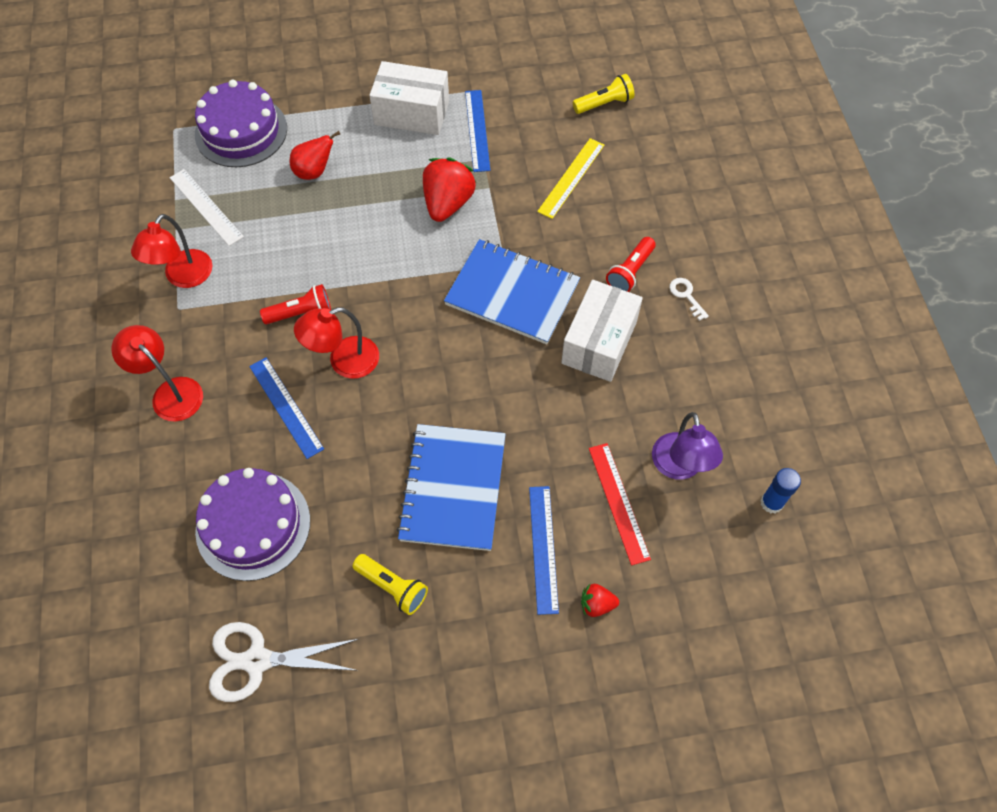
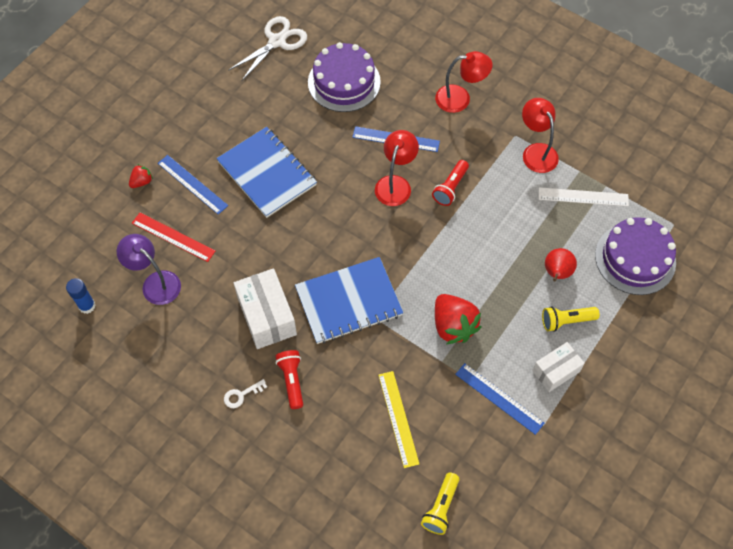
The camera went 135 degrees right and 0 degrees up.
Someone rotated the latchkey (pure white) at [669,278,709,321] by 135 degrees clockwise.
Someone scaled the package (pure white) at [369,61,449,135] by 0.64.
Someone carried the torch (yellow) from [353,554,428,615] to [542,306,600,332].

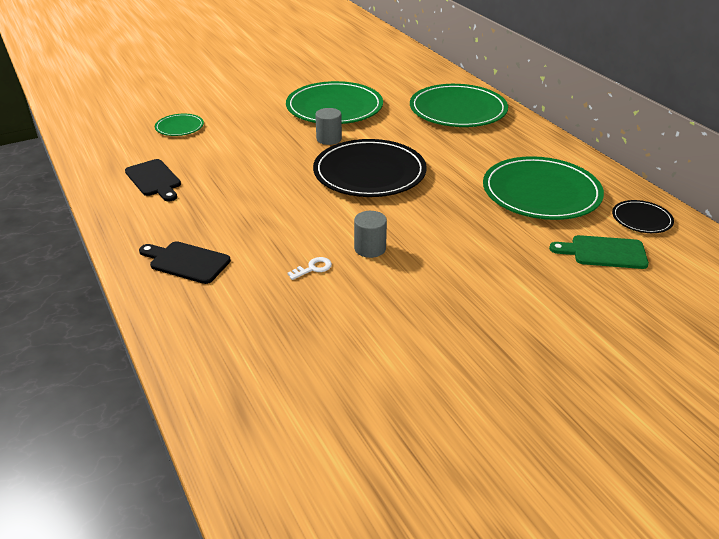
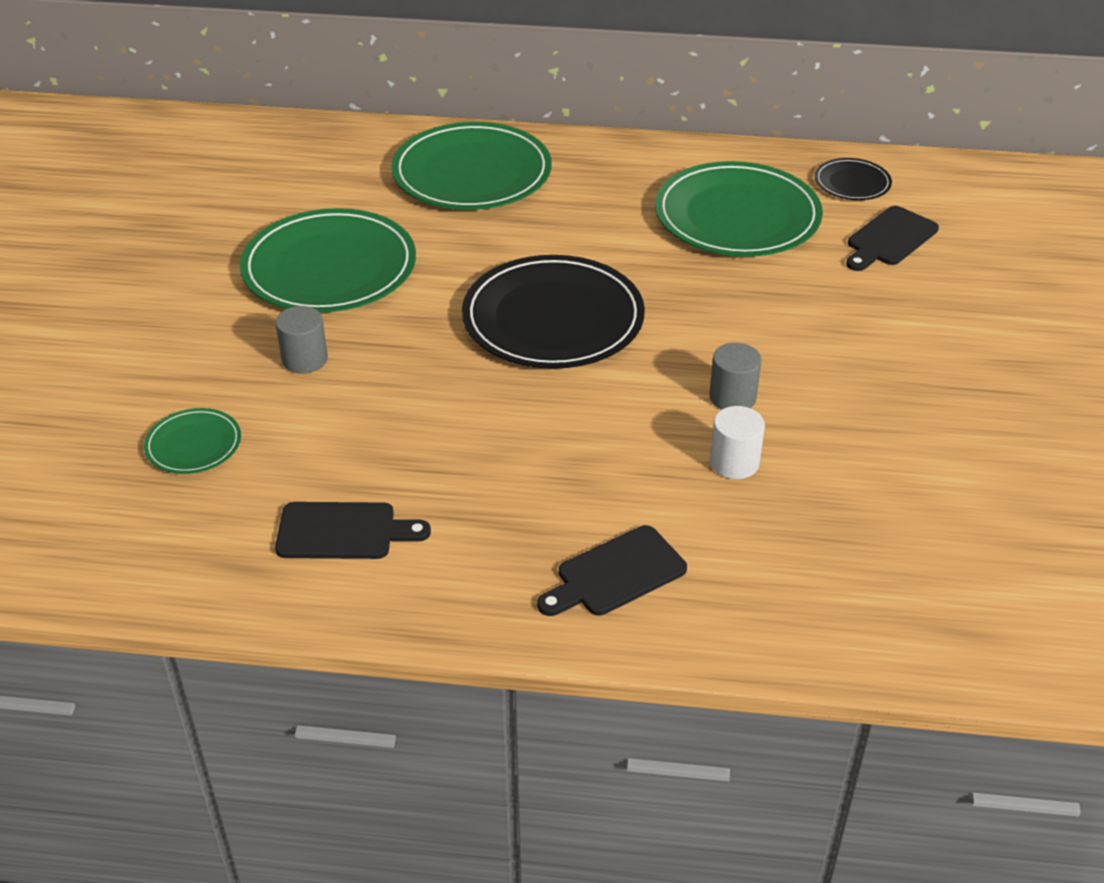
The camera went 55 degrees left and 5 degrees up.
Someone carried the solid cylinder (ash-grey) from [315,108,342,145] to [275,306,328,374].
Someone swapped the latchkey (pure white) at [287,257,332,280] for the solid cylinder (pure white) at [710,406,765,479].
Someone repainted the bread board (emerald) at [549,235,649,269], which became the bread board (jet-black) at [846,206,939,271].

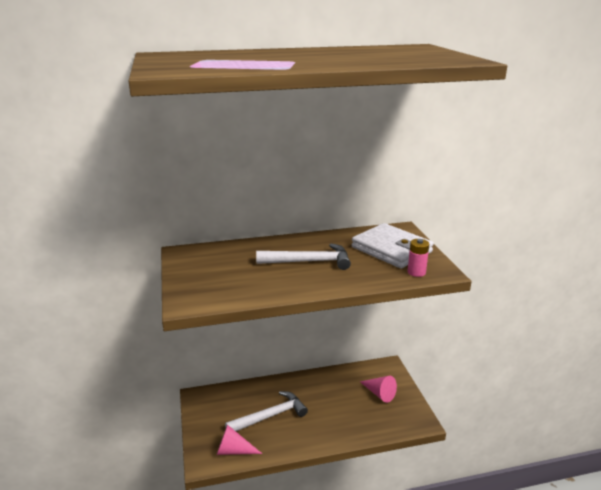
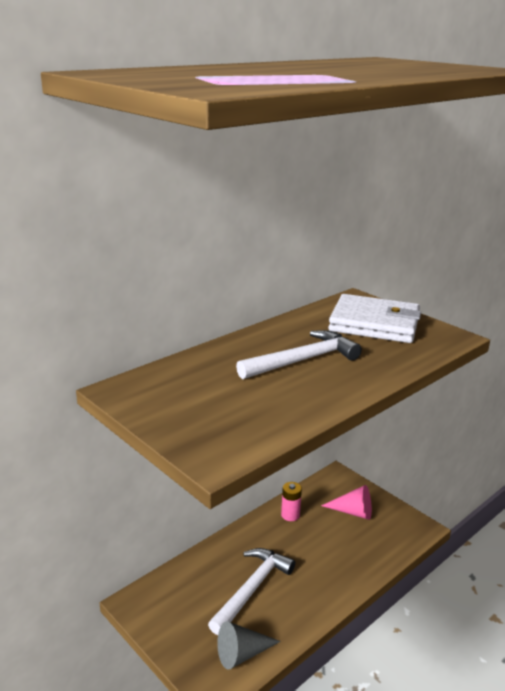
The camera went 30 degrees left and 0 degrees up.
Someone repainted the cone shape (pink) at [217,425,262,455], which became the cone shape (ash-grey) at [217,621,281,670].
Someone carried the power cell (pink) from [408,239,429,277] to [281,482,302,521].

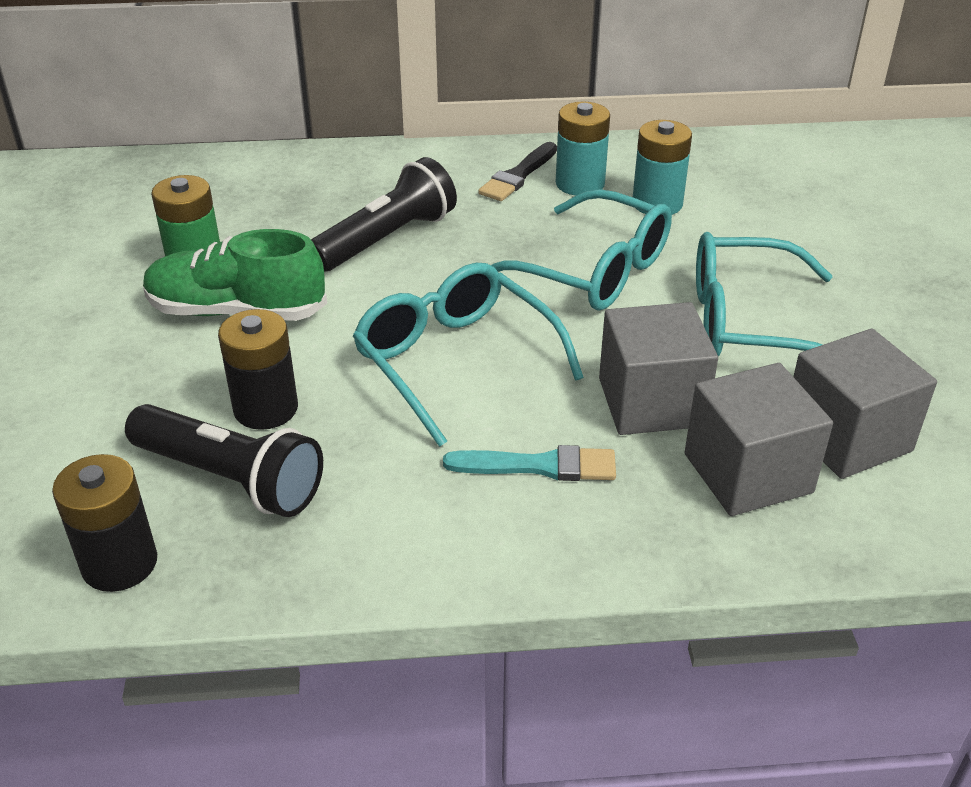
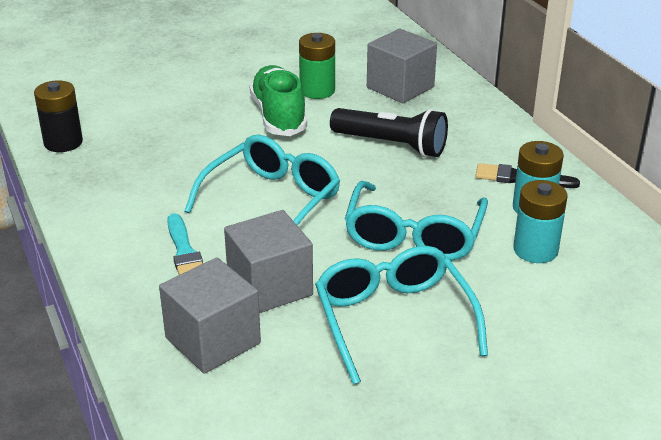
The camera went 70 degrees right and 5 degrees down.
Someone carried the solid cube (ash-grey) from [793,329,937,479] to [367,29,437,103].
Someone took away the torch (jet-black) at [125,404,323,517].
Someone took away the power cell (jet-black) at [218,309,298,430].

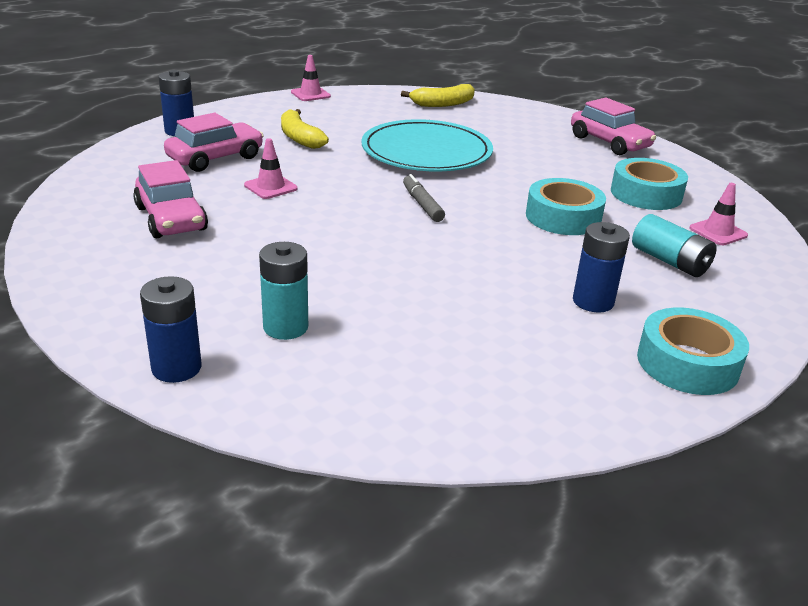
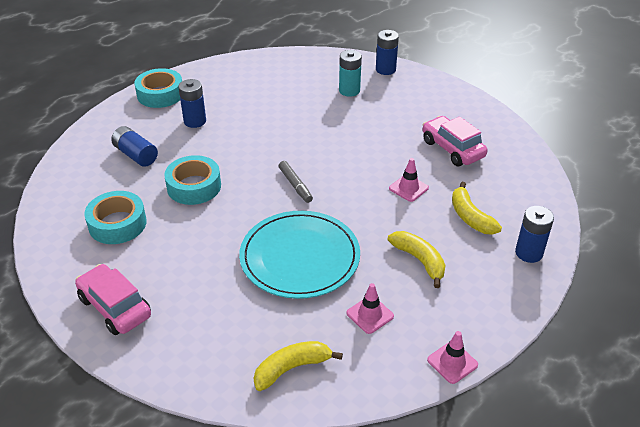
The camera went 175 degrees right and 10 degrees up.
Someone repainted the power cell (aqua) at [632,214,717,277], which became the power cell (blue) at [111,126,158,167].
Someone carried the road cone (pink) from [689,183,748,245] to [347,283,394,334].
Someone swapped the toy car (pink) at [164,113,264,172] for the banana (yellow) at [452,182,502,235].

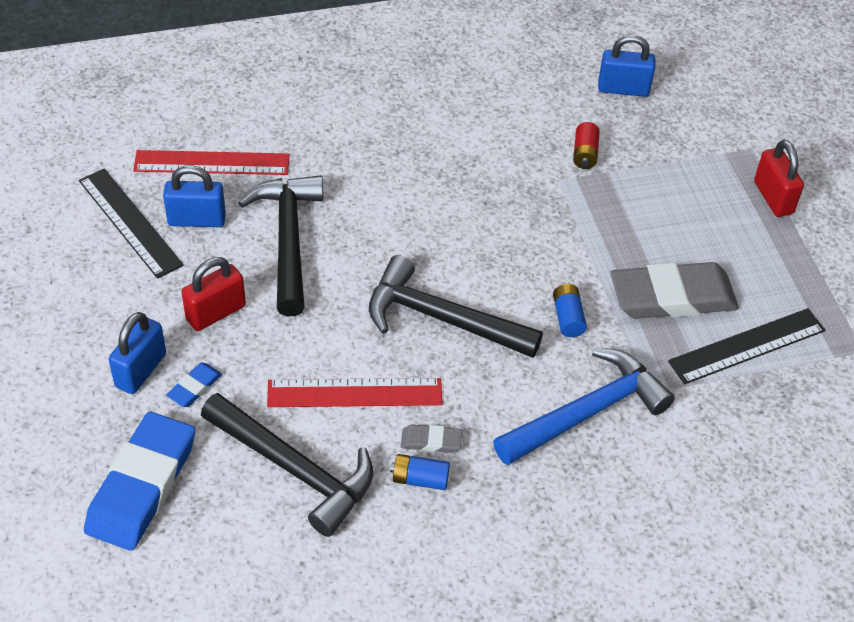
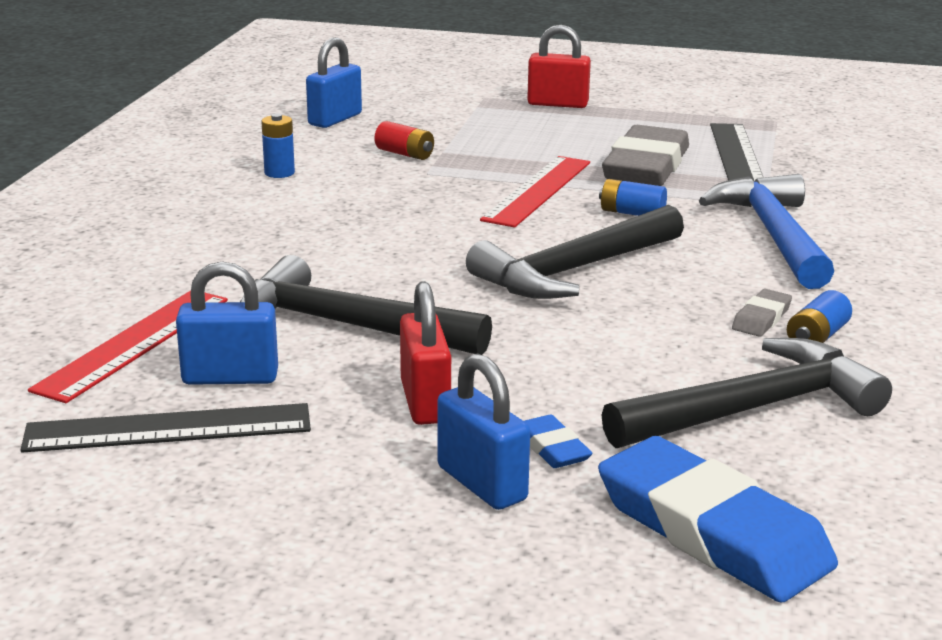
The camera went 60 degrees left and 25 degrees down.
Someone rotated the small lock (blue) at [163,165,226,227] by 60 degrees clockwise.
Someone put down the power cell (blue) at [261,113,295,178].
Someone carried the straightedge (crimson) from [267,378,443,407] to [480,156,590,228].

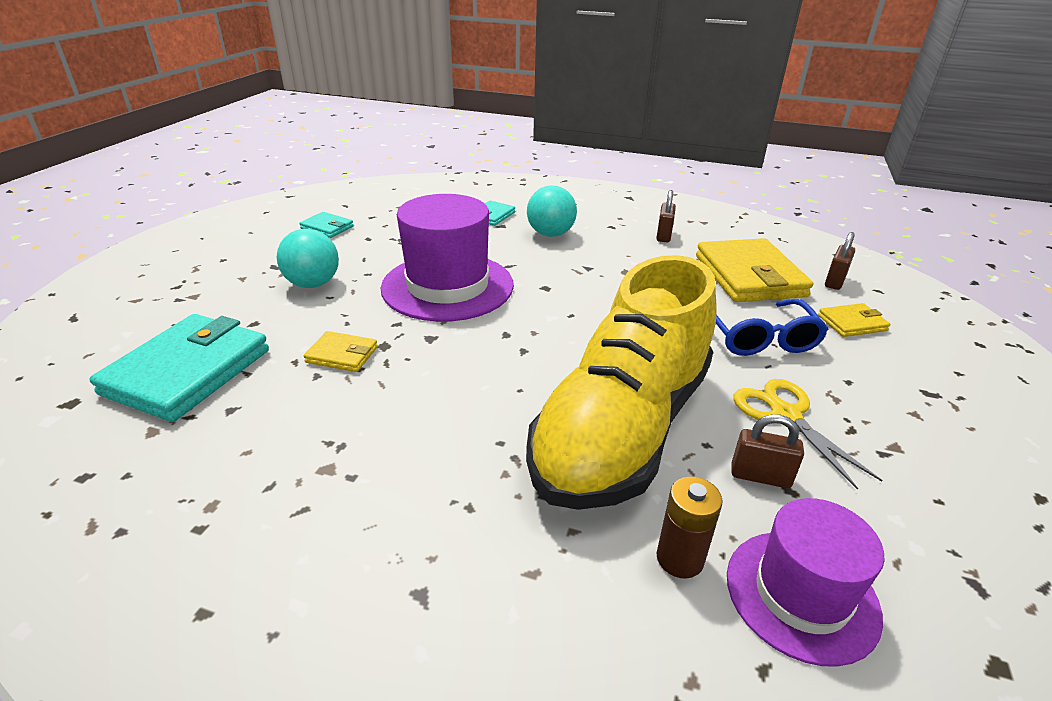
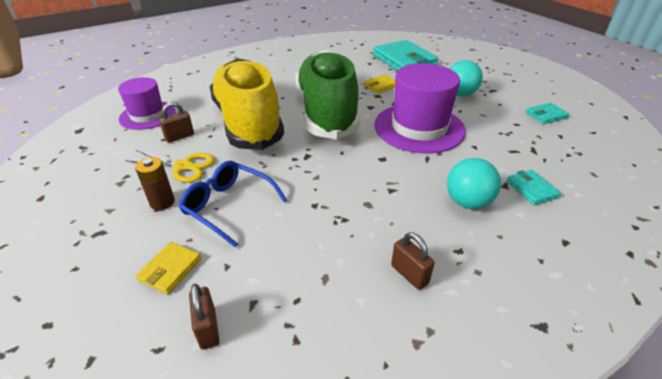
The camera went 130 degrees right and 5 degrees up.
Someone carried the power cell (brown) from [656,477,723,579] to [135,157,175,210].
Someone put down the lace-up shoe (emerald) at [296,50,360,140].
Someone took away the billfold (yellow) at [696,238,813,302].

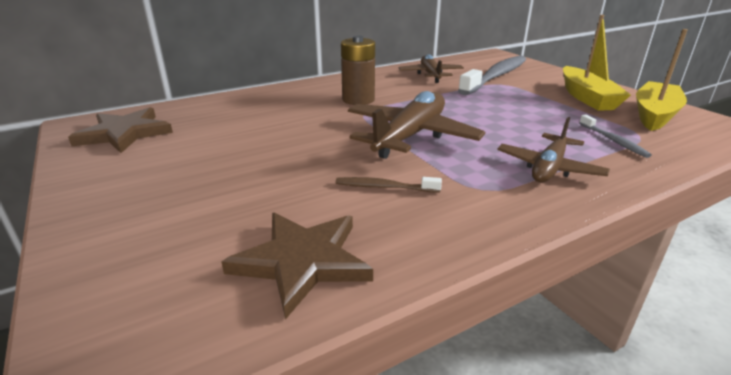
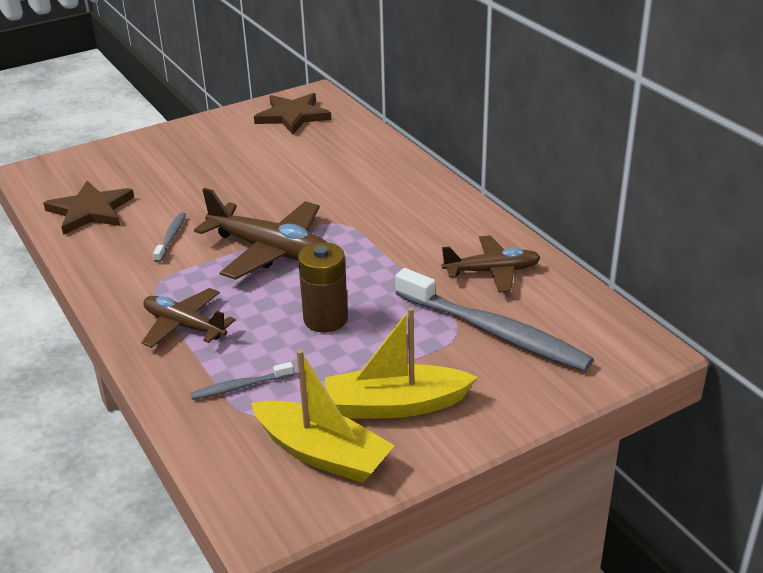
The camera went 90 degrees right and 5 degrees up.
Someone repainted the toothbrush (brown) at [336,177,442,193], which became the toothbrush (ash-grey) at [153,212,186,262].
Someone carried the power cell (brown) from [341,36,375,105] to [298,242,348,332].

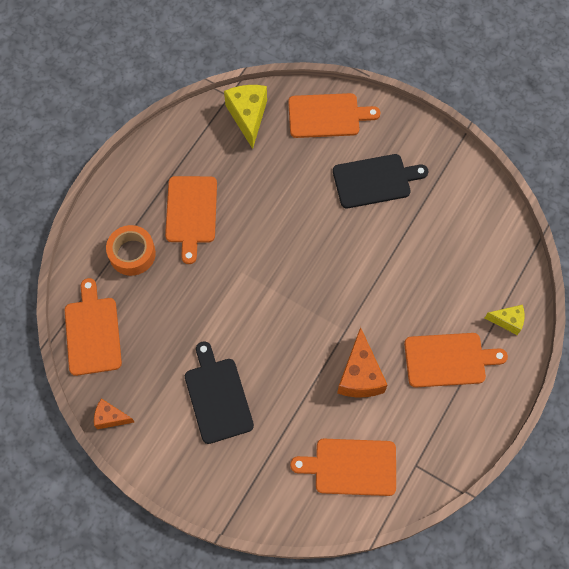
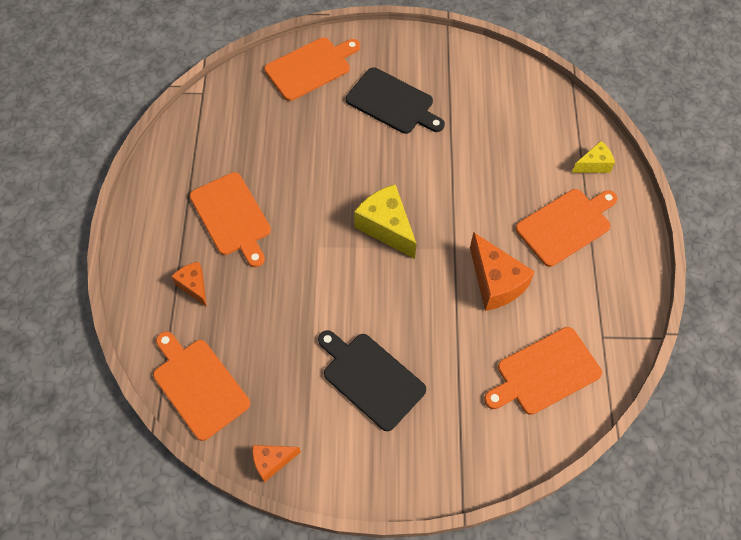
The camera went 30 degrees left and 5 degrees down.
Someone swapped the roll of tape (orange) at [106,225,156,276] for the cheese wedge (orange) at [171,262,207,307].
Someone rotated the bread board (jet-black) at [333,154,428,208] by 75 degrees clockwise.
Someone carried the cheese wedge (yellow) from [224,85,267,149] to [354,184,417,259].

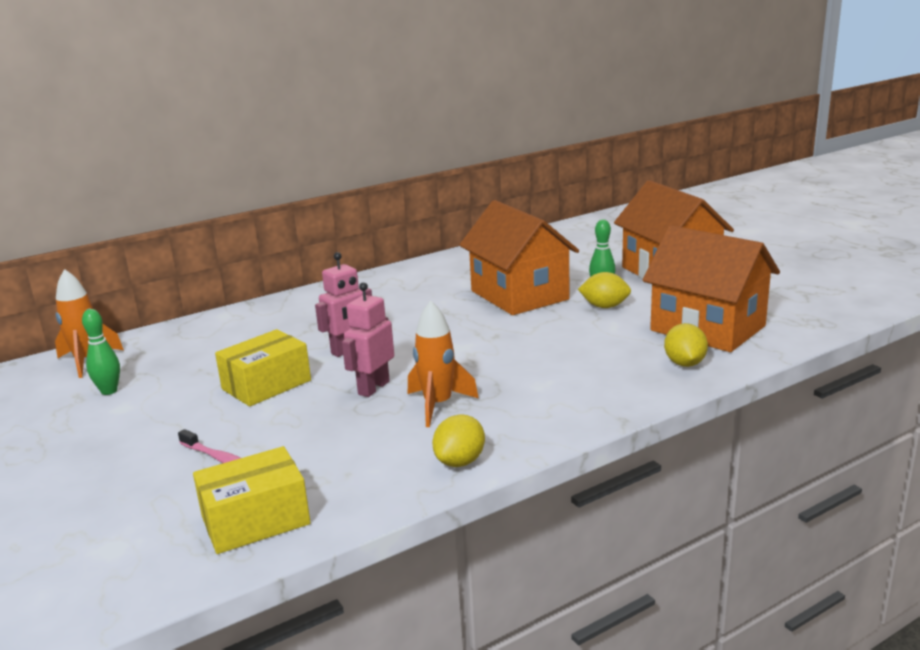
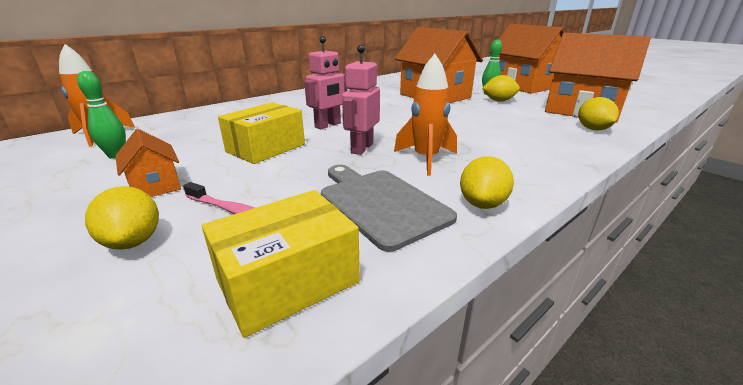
The camera went 10 degrees left and 5 degrees up.
Someone put down the lemon (yellow) at [85,186,159,250].
Someone put down the toy house (orange) at [115,129,181,197].
Someone put down the bread board (ash-grey) at [321,165,457,252].

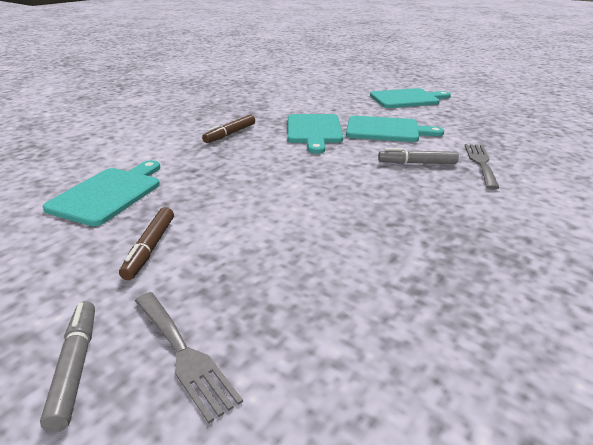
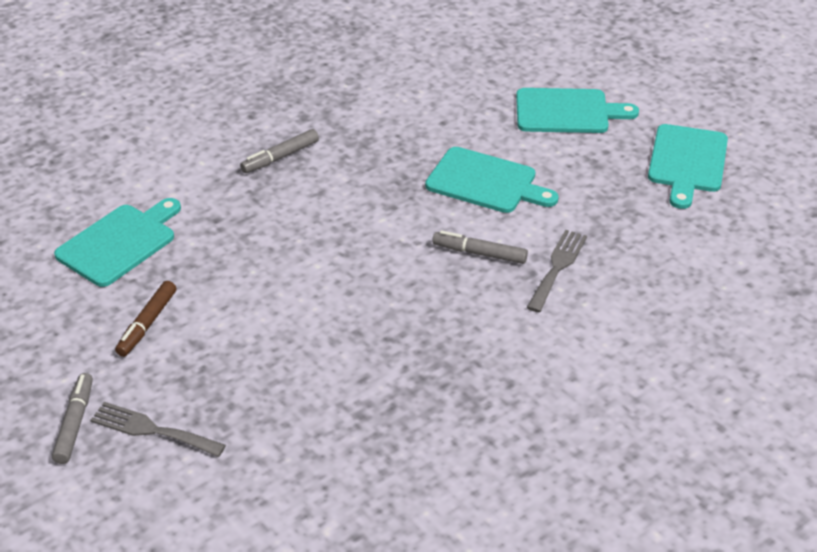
The camera went 15 degrees right and 10 degrees up.
Someone rotated the fork (ash-grey) at [135,292,243,424] by 135 degrees clockwise.
Someone repainted the marker (brown) at [202,115,255,143], which became the marker (ash-grey) at [240,129,319,173].
Someone carried the bread board (aqua) from [287,114,343,154] to [648,124,728,209].

